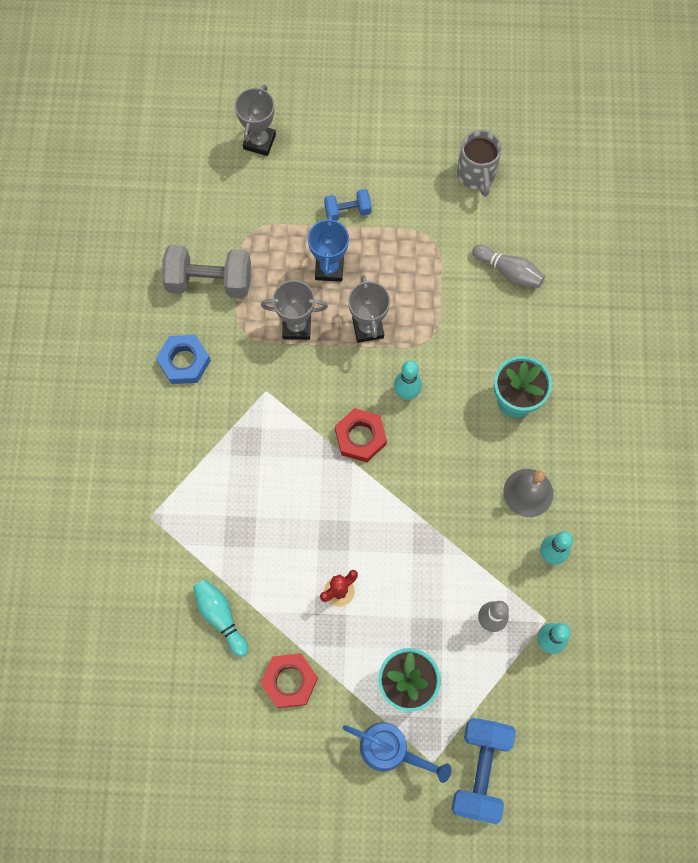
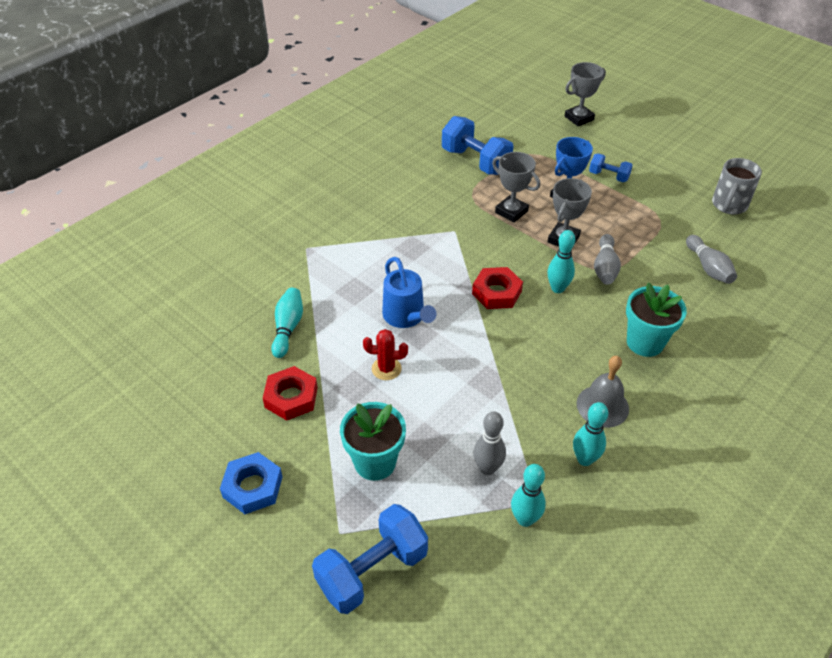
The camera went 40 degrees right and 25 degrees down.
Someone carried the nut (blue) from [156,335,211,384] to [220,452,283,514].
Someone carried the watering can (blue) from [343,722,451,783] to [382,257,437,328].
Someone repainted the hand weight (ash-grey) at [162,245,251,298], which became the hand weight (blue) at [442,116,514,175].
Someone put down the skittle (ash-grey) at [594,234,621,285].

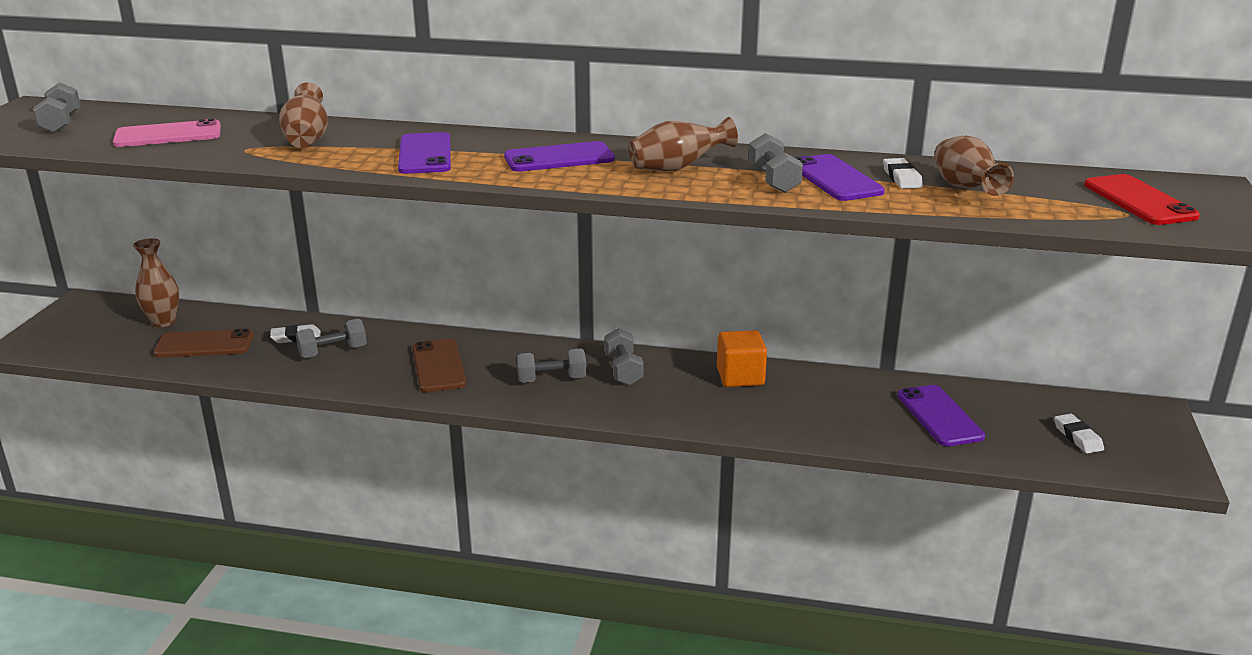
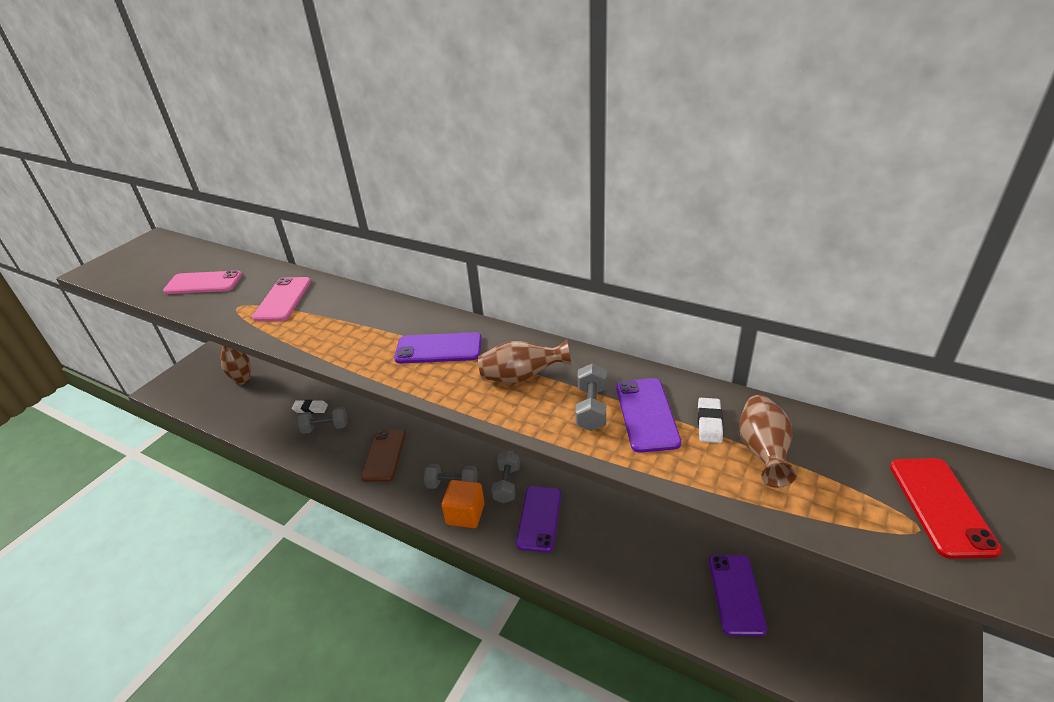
The camera went 20 degrees right and 10 degrees up.
Someone swapped the vase (brown) at [279,82,328,148] for the mobile phone (pink) at [252,277,311,321].
Someone carried the solid cube (orange) from [717,330,767,387] to [442,480,485,528].
Someone carried the mobile phone (purple) from [398,132,451,174] to [516,486,561,552].
Someone took away the hand weight (ash-grey) at [33,82,81,133].
Someone took away the mobile phone (brown) at [153,329,254,358].
Someone took away the eraser (pure white) at [1054,413,1104,454].

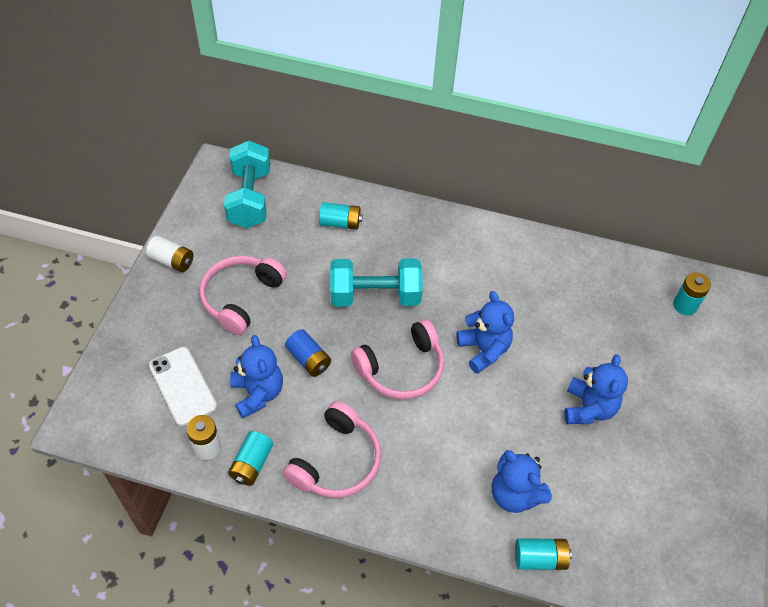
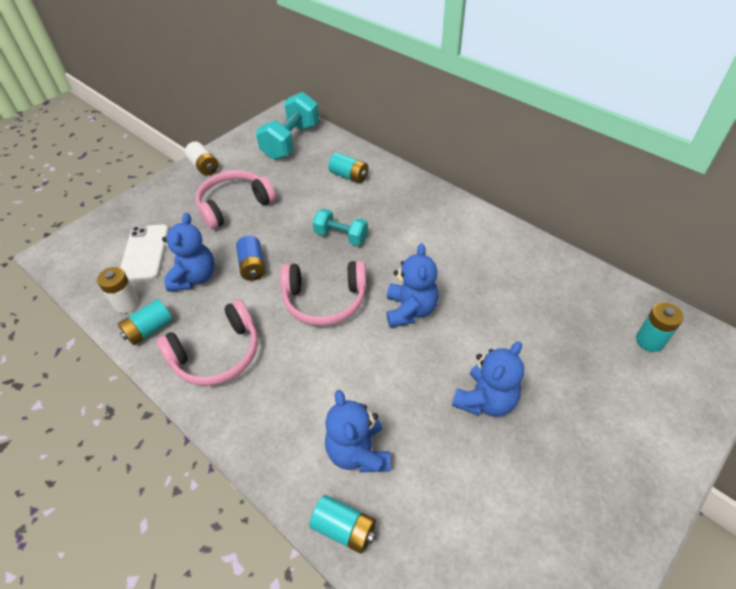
The camera went 30 degrees right and 5 degrees down.
Someone scaled the hand weight (aqua) at [330,258,423,307] by 0.60.

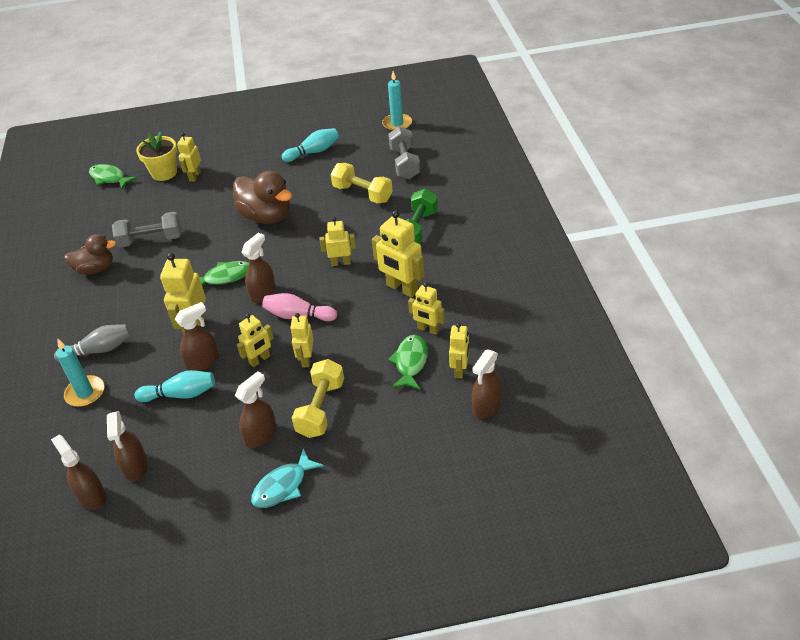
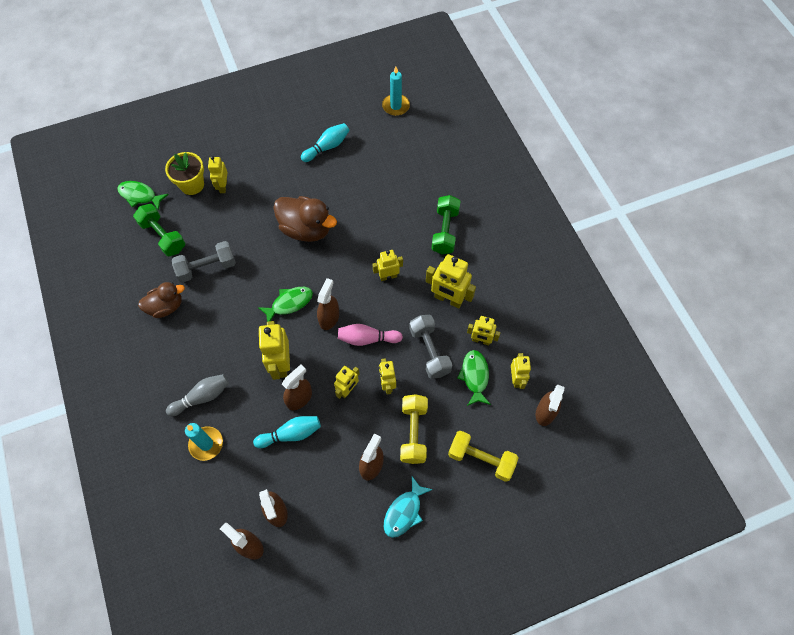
The camera went 15 degrees left and 20 degrees up.
Someone put down the hand weight (emerald) at [133,204,185,256].
Someone carried the hand weight (ash-grey) from [388,127,420,179] to [409,315,452,379].
Someone carried the hand weight (yellow) from [331,163,393,204] to [448,431,518,482].

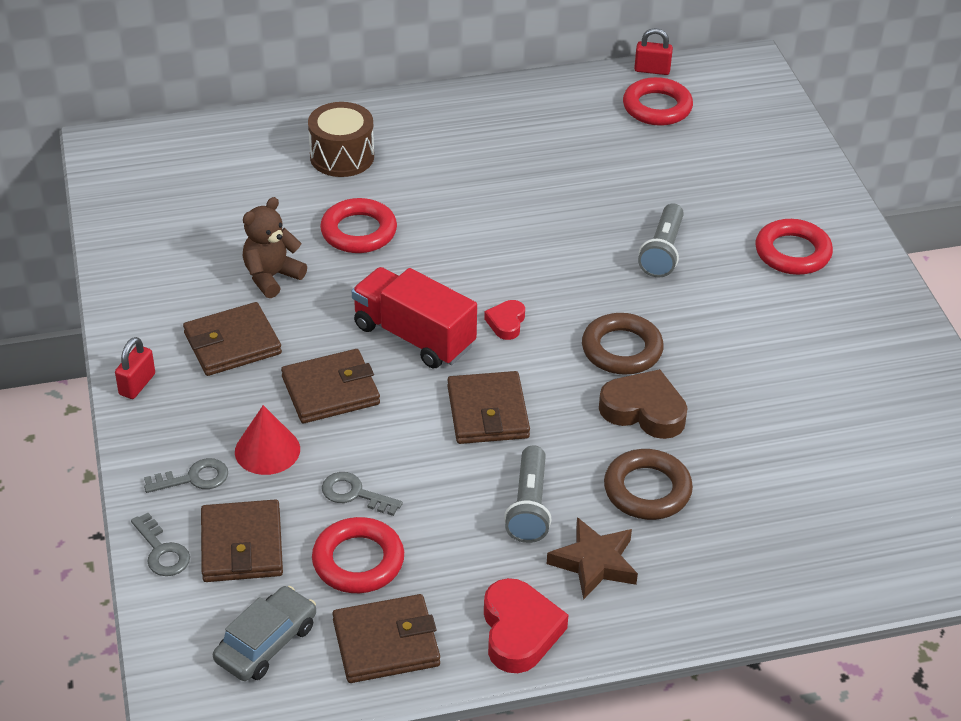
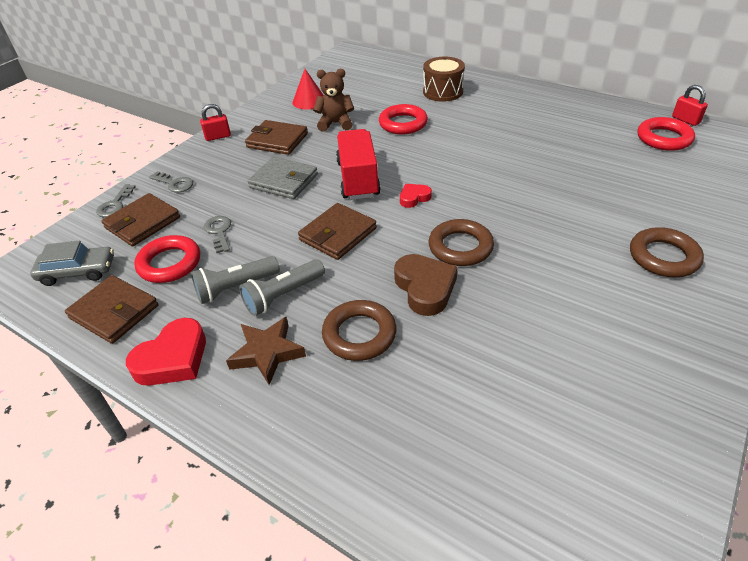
The camera went 50 degrees right and 0 degrees up.
Someone carried the torch (ash-grey) from [638,203,684,278] to [191,256,280,304].
Someone repainted the billfold (brown) at [281,349,380,423], which became the billfold (ash-grey) at [248,157,318,199].
Someone carried the cone shape (crimson) from [235,405,300,475] to [293,69,323,109].
Someone repainted the ring (crimson) at [756,219,833,275], which became the ring (brown) at [630,227,704,277].

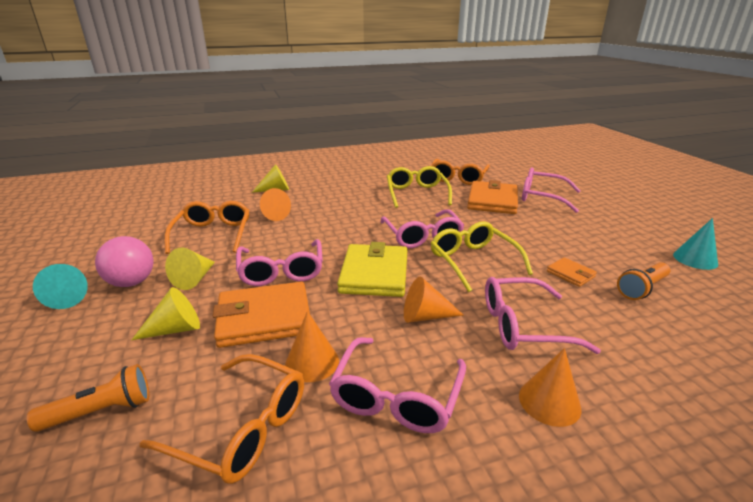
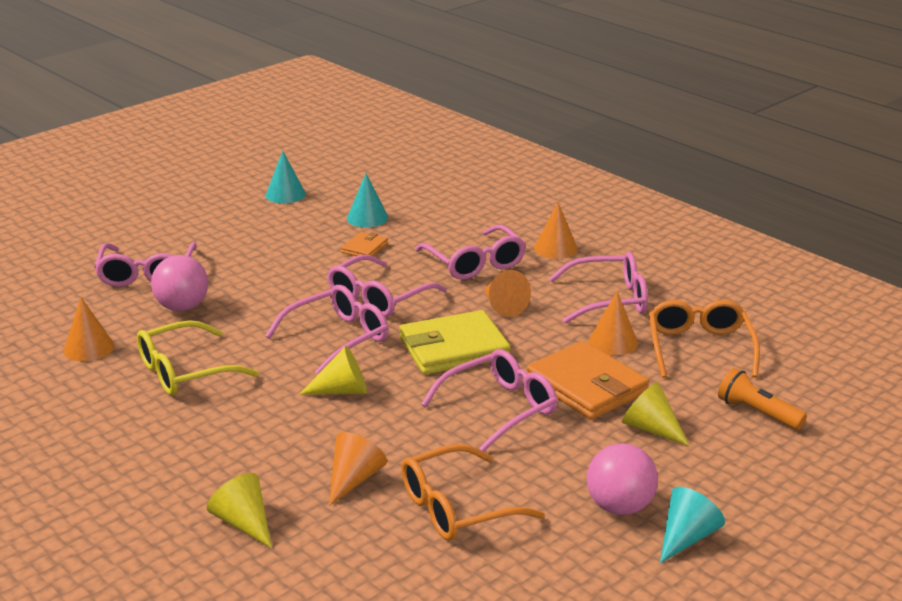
The camera went 115 degrees left and 0 degrees up.
Someone swapped the glasses (orange) at [431,159,490,185] for the cone shape (orange) at [64,297,114,361].
Someone swapped the billfold (orange) at [467,180,518,214] for the ball (pink) at [151,255,208,311].
Someone carried the cone shape (yellow) from [165,248,215,290] to [299,346,367,395].
Someone repainted the glasses (yellow) at [431,221,533,292], which became the glasses (pink) at [327,255,447,317].
Someone swapped the torch (orange) at [617,262,670,300] for the cone shape (aqua) at [347,173,388,228].

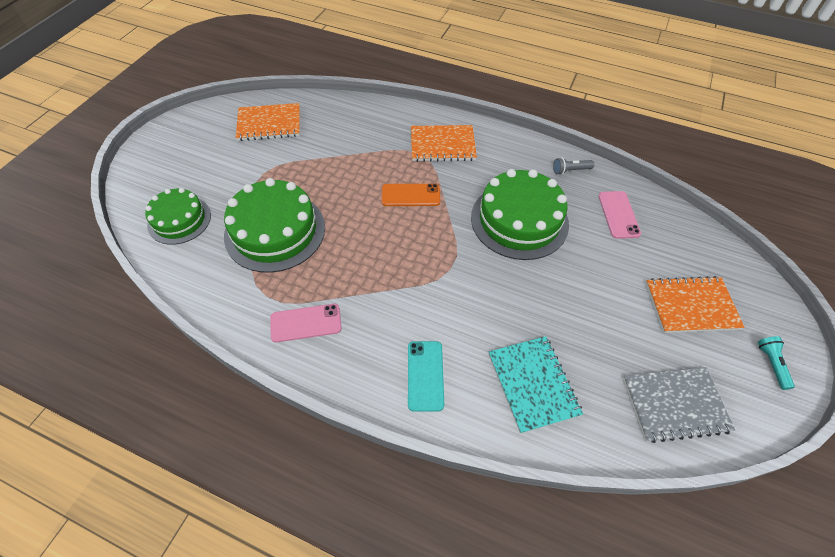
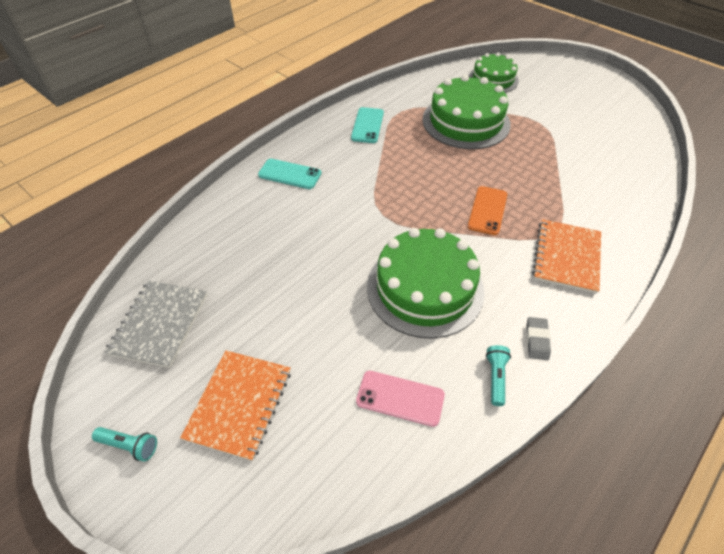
The camera went 110 degrees right and 5 degrees down.
Someone repainted the mobile phone (pink) at [270,304,342,342], which became the mobile phone (aqua) at [351,107,384,143].
Someone repainted the torch (ash-grey) at [553,157,595,175], which became the torch (aqua) at [486,345,511,406].
Someone put down the eraser (ash-grey) at [526,317,551,360].
Someone took away the exercise book (orange) at [236,103,300,141].
Someone took away the exercise book (aqua) at [489,336,583,434].

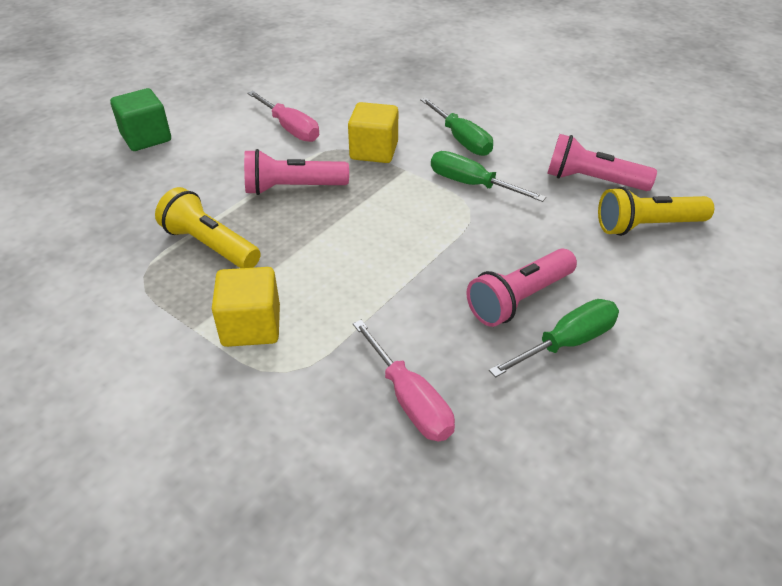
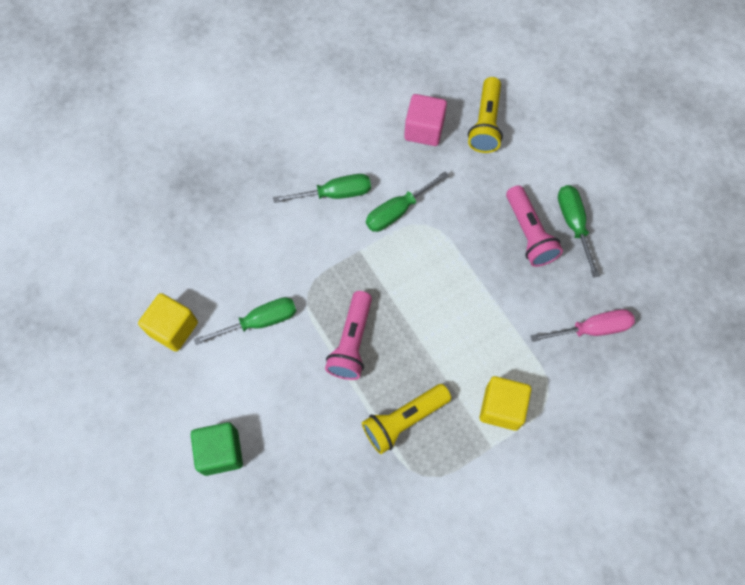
The camera went 70 degrees left and 25 degrees up.
Someone carried the solid cube (yellow) from [348,102,398,163] to [138,293,198,352].
Someone repainted the screwdriver (pink) at [247,91,319,142], which became the screwdriver (emerald) at [194,297,296,345].
Someone swapped the torch (pink) at [547,134,657,191] for the solid cube (pink) at [404,94,447,146].

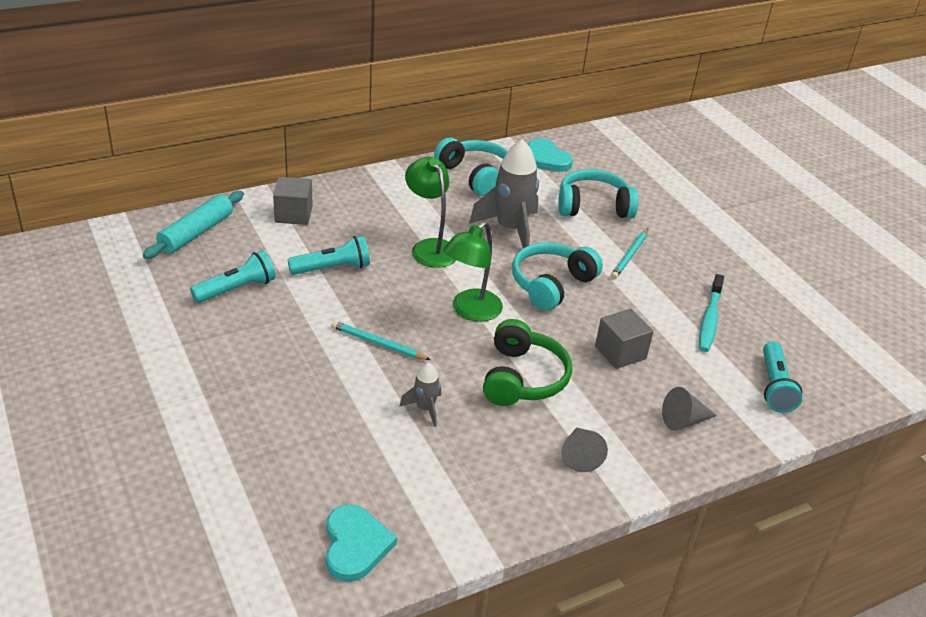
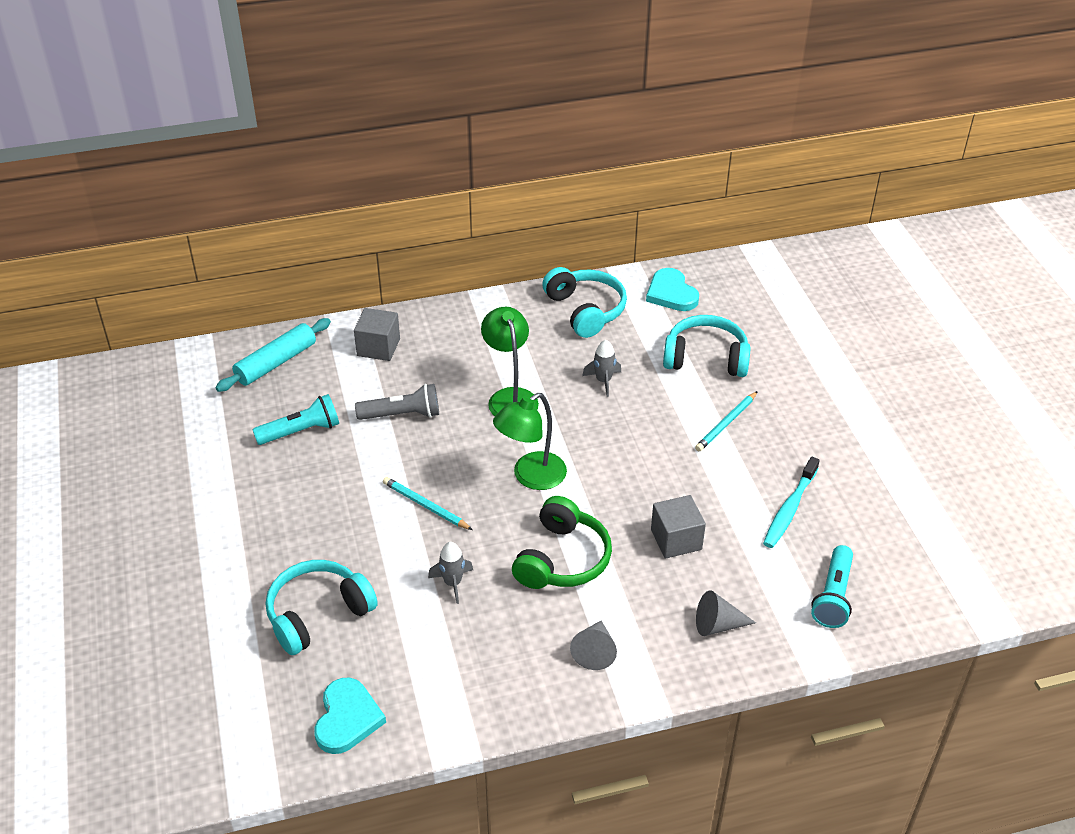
The camera went 15 degrees right and 5 degrees up.
Someone carried the headset (aqua) from [512,242,603,311] to [266,560,378,655].
Someone repainted the torch (aqua) at [288,235,370,275], which became the torch (ash-grey) at [355,384,439,420].
Someone scaled the rocket (ash-grey) at [469,139,539,248] by 0.49.

